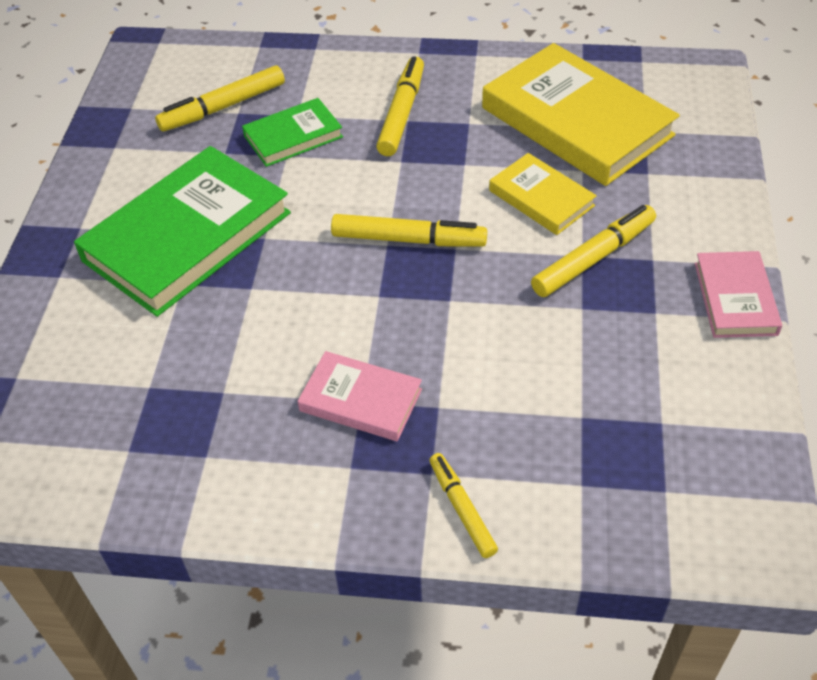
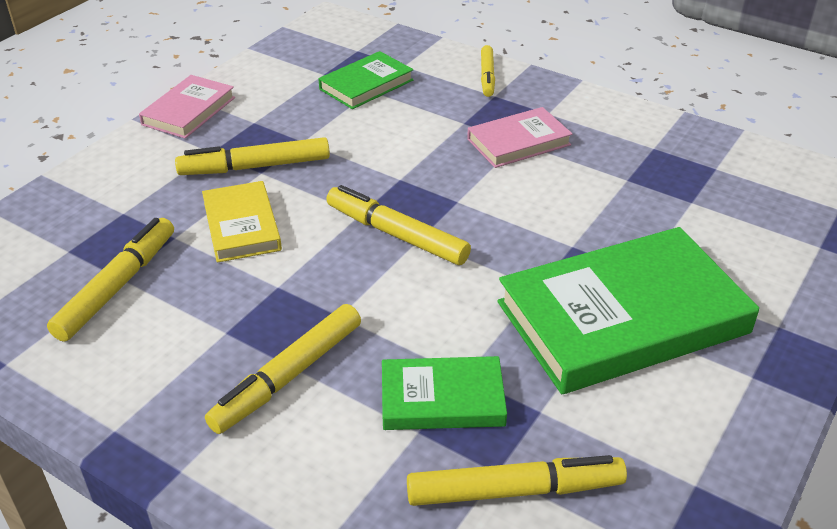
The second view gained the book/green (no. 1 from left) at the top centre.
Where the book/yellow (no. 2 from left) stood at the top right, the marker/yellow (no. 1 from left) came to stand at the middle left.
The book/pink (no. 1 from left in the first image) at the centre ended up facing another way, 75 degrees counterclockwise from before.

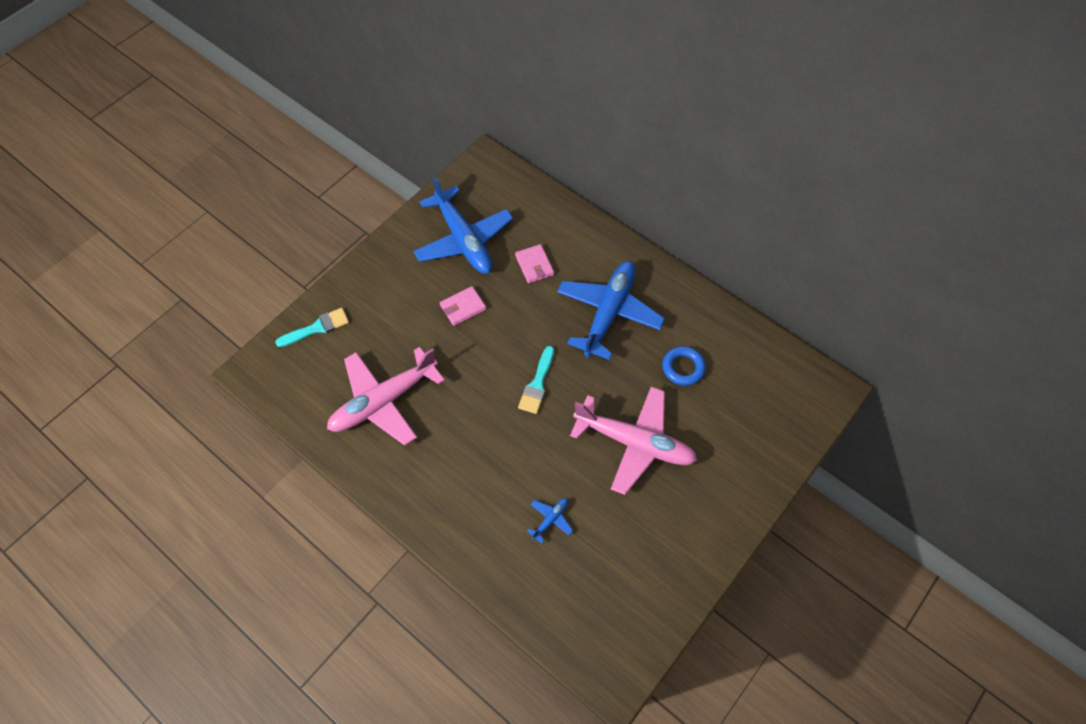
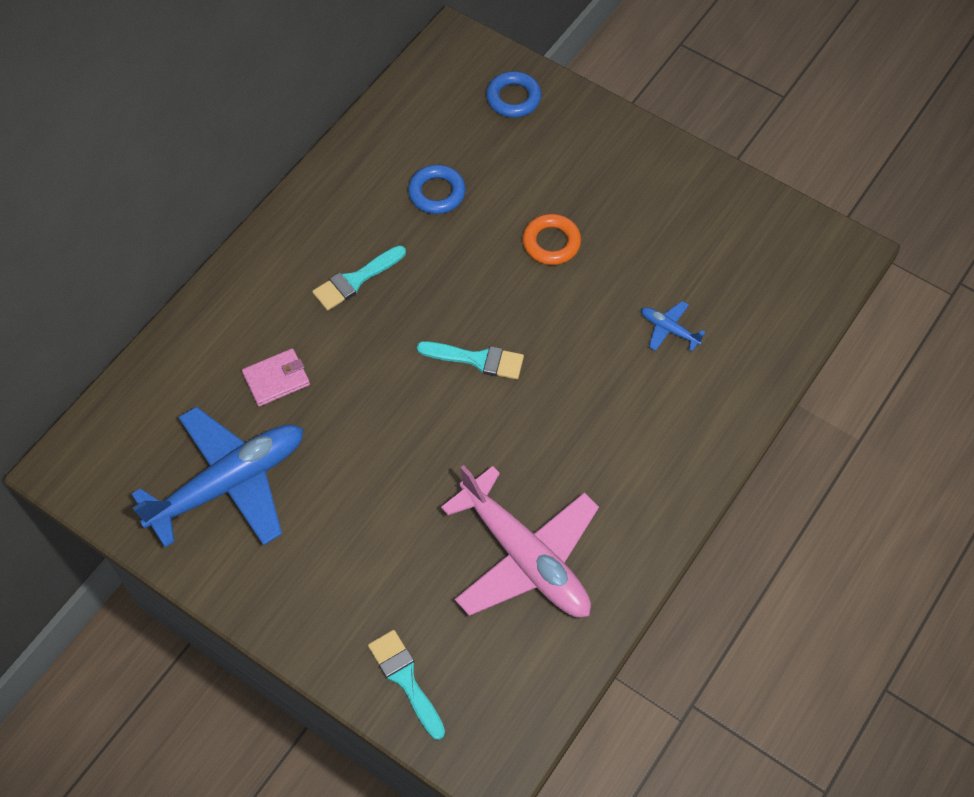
The second view lost the wallet/pink (no. 1 from left) at the centre.
The second view gained the ring/blue (no. 2 from left) at the top centre.
Where the plane/blue (no. 3 from left) stood at the centre, the brush/turquoise (no. 1 from left) came to stand at the centre.
Where the plane/pink (no. 2 from left) stood at the centre, the ring/orange came to stand at the top centre.

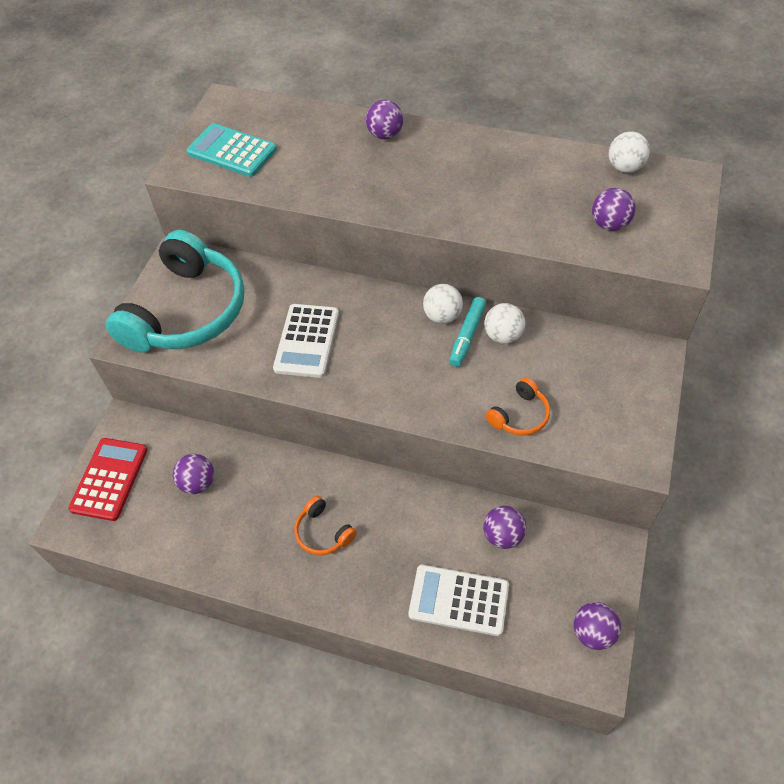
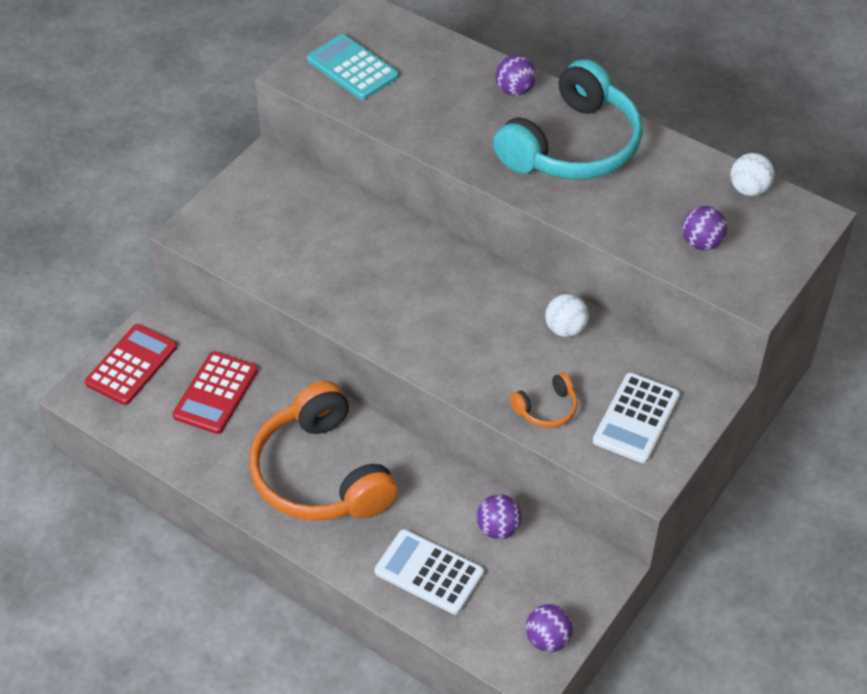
The second view lost the ball/white (no. 1 from left) at the centre.
The second view lost the marker/turquoise at the centre.
The headphones/turquoise ended up elsewhere, having gone from the middle left to the top centre.
The calculator/white (no. 1 from left in the first image) ended up elsewhere, having gone from the centre to the middle right.
Where the ball/purple (no. 1 from left) stood at the middle left, the calculator/red (no. 2 from left) came to stand at the middle left.
The size of the headphones/orange (no. 1 from left) at the bottom centre changed by a factor of 2.40.

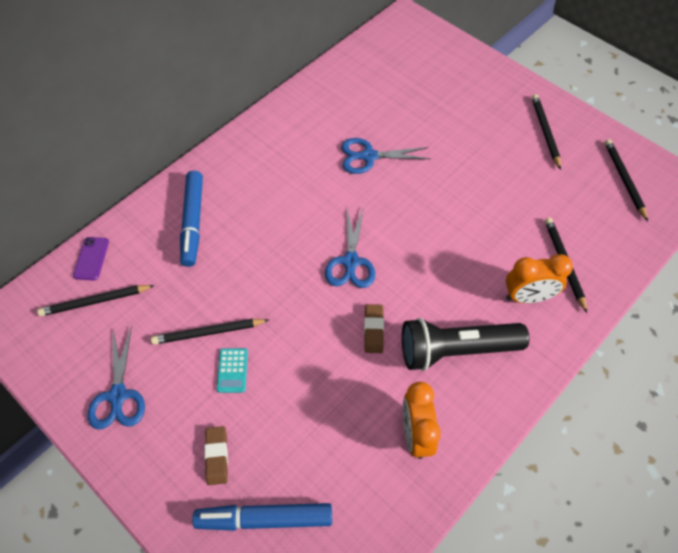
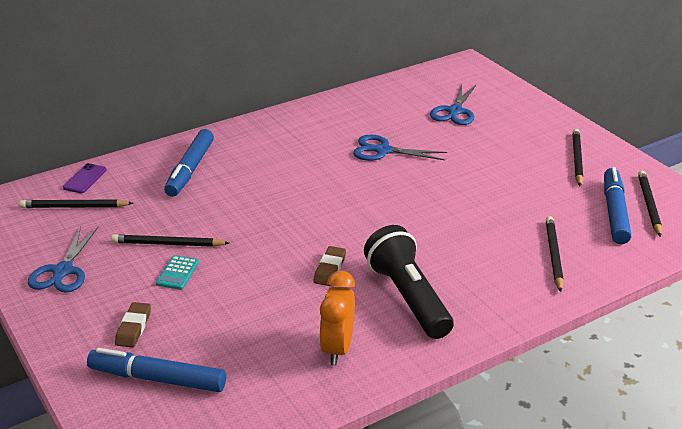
The second view lost the clock/orange (no. 2 from left) at the middle right.
The second view gained the marker/blue (no. 3 from left) at the middle right.
The scissors/blue (no. 2 from left in the first image) ended up elsewhere, having gone from the centre to the top centre.
The flashlight/black at the middle right ended up facing another way, 60 degrees clockwise from before.

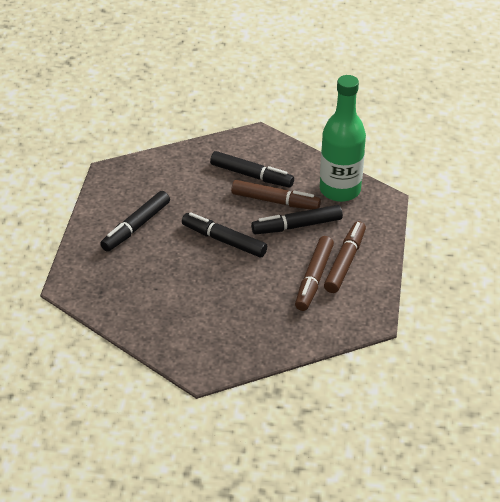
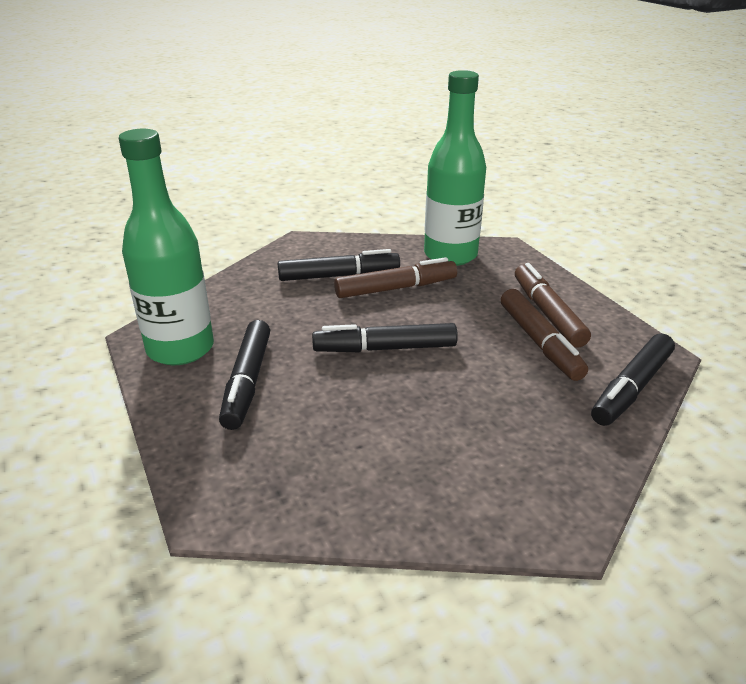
The second view gained the bottle/green (no. 1 from left) at the middle left.
The marker/black (no. 4 from left) ended up elsewhere, having gone from the centre to the middle right.

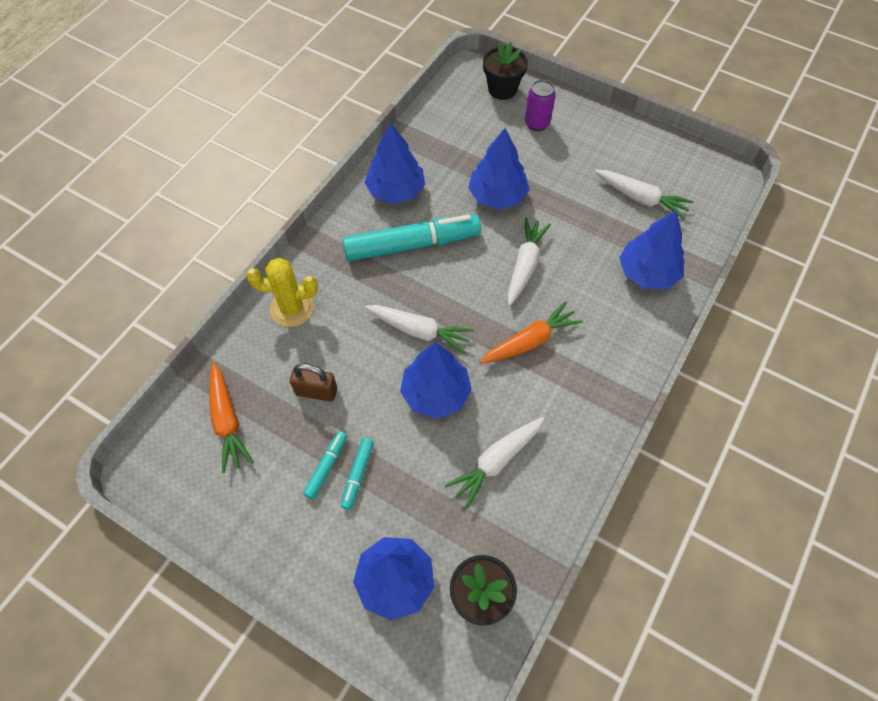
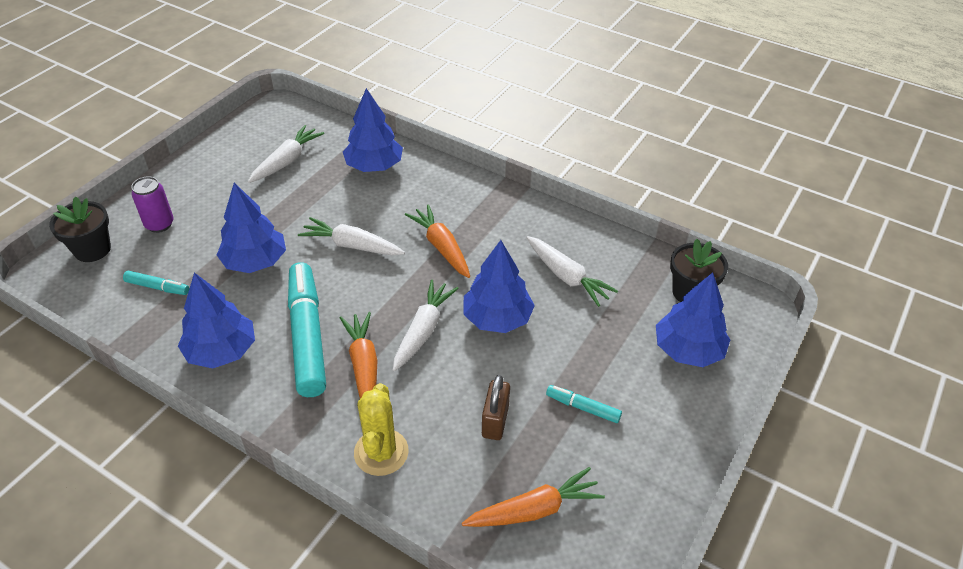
The second view gained the carrot/orange (no. 1 from left) at the centre.
The marker/turquoise (no. 2 from left in the first image) ended up elsewhere, having gone from the bottom centre to the middle left.

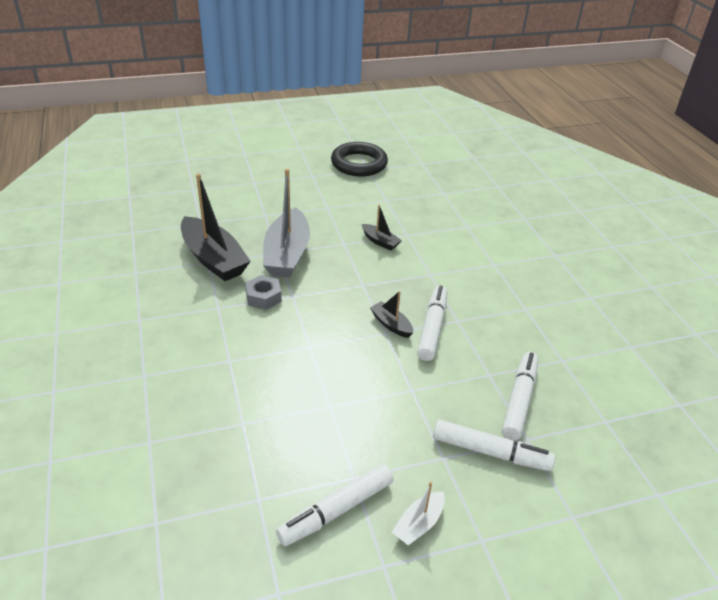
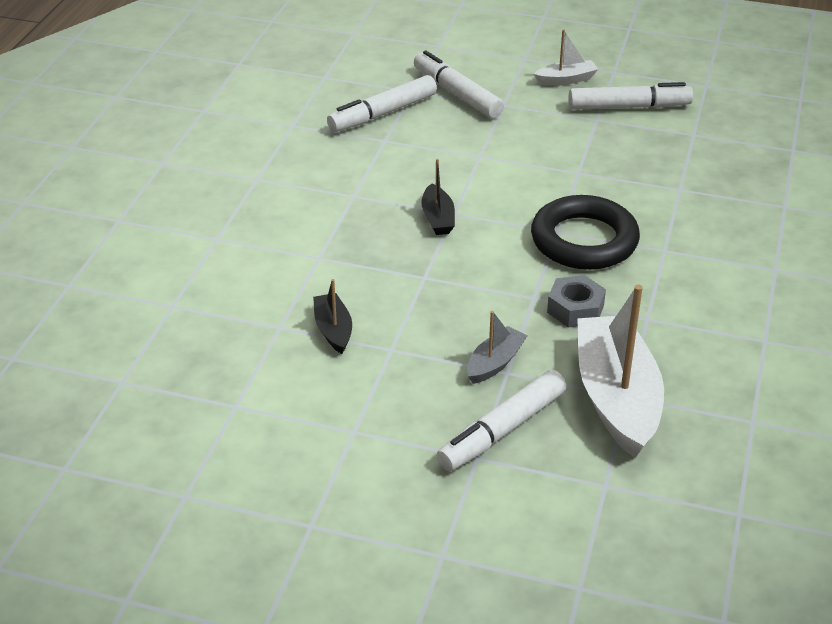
The ring/black ended up elsewhere, having gone from the top centre to the middle right.
The marker/white (no. 2 from left in the first image) ended up elsewhere, having gone from the centre to the bottom centre.
What was the boat/black (no. 1 from left) at the middle left turned into the boat/white (no. 2 from left) at the middle right.
The size of the boat/grey at the centre changed by a factor of 0.47.

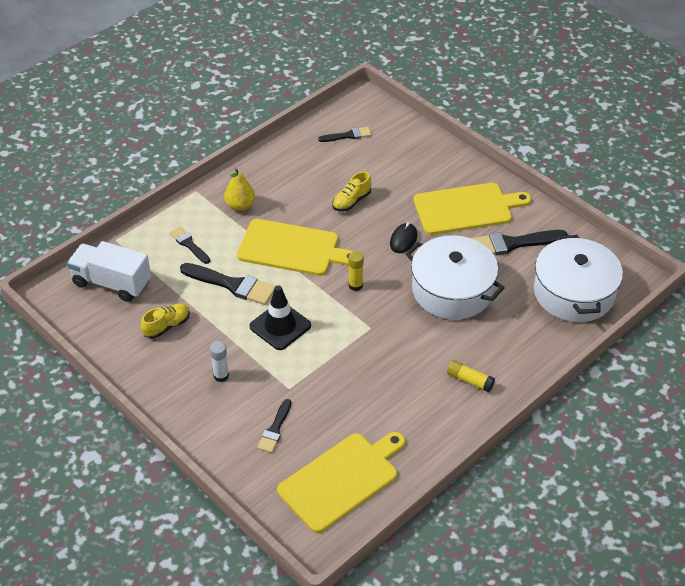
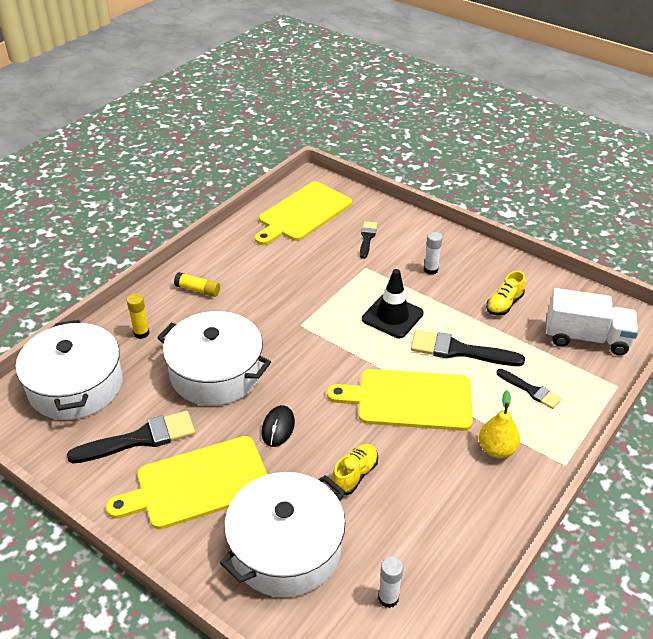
The second view gained the pot/white (no. 3 from left) at the bottom centre.
The glue stick/yellow (no. 1 from left) ended up elsewhere, having gone from the centre to the middle left.
Where the brush/black (no. 4 from left) stood at the top centre, the glue stick/white (no. 1 from left) came to stand at the bottom centre.

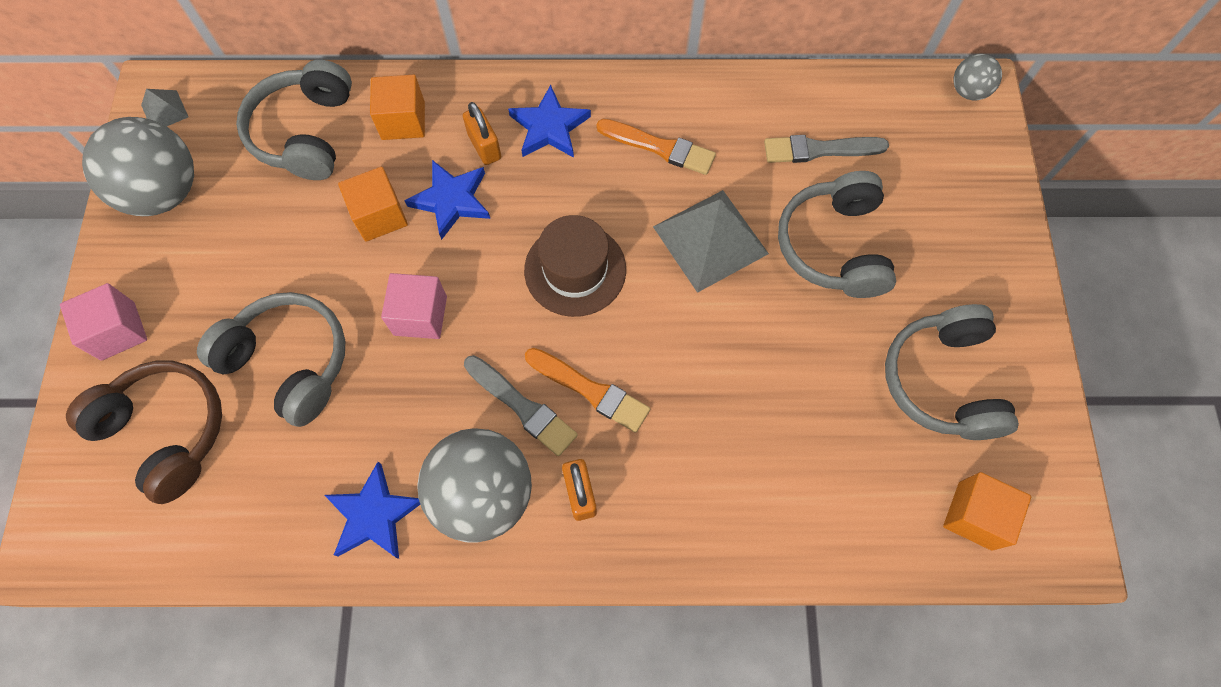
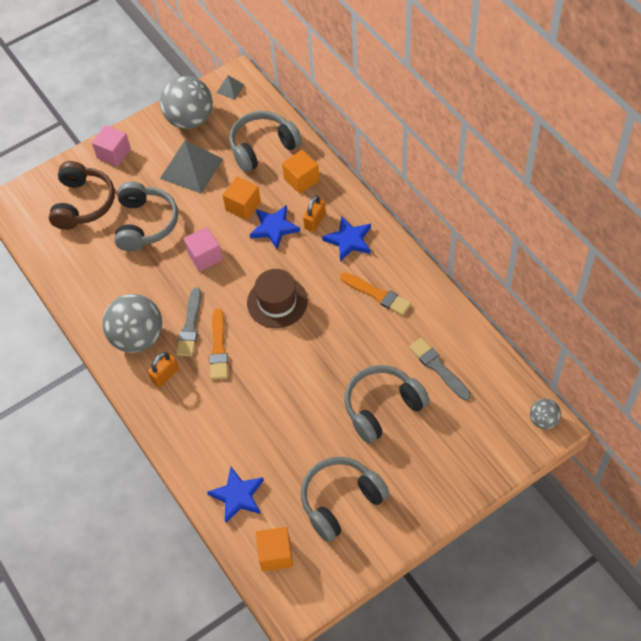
The star/blue (no. 1 from left) ended up elsewhere, having gone from the bottom left to the bottom centre.
The pyramid/grey (no. 2 from left in the first image) ended up elsewhere, having gone from the centre to the top left.
The brush/orange (no. 2 from left) at the top centre ended up facing another way, 45 degrees counterclockwise from before.

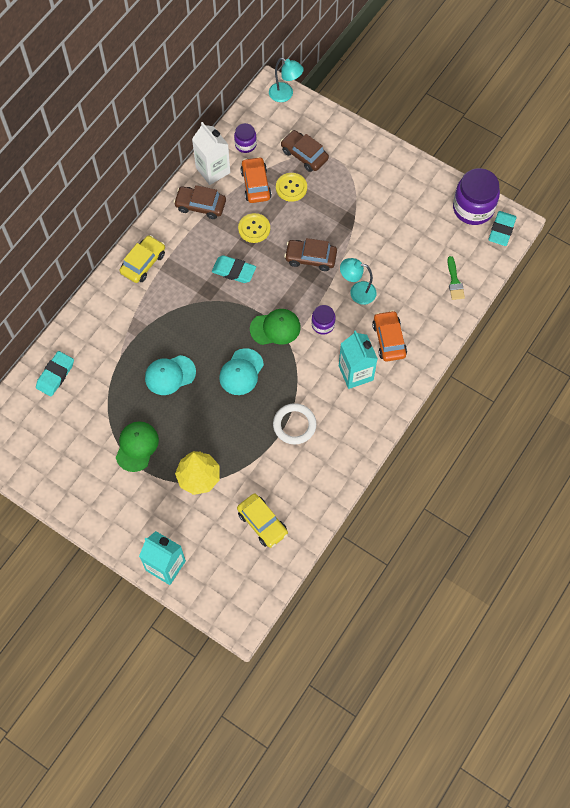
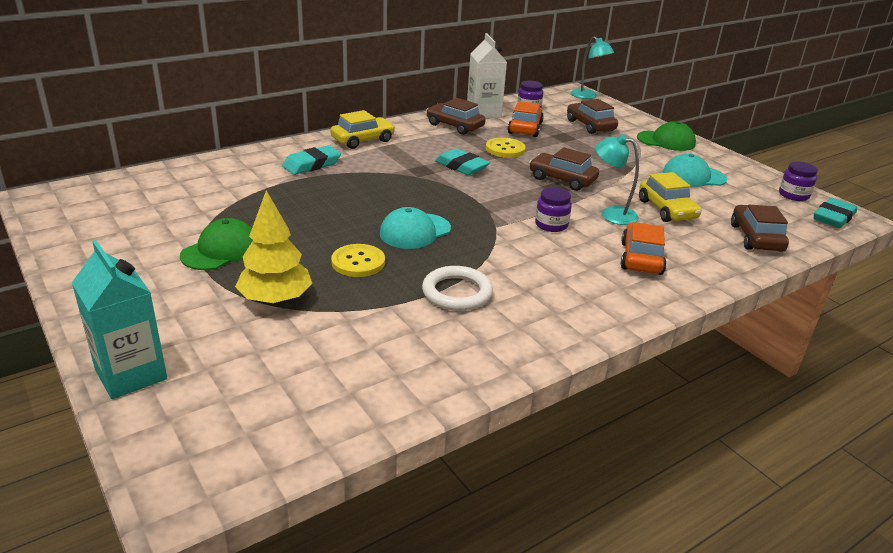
The second view lost the carton/turquoise (no. 2 from left) at the centre.
The eraser/turquoise (no. 1 from left) ended up elsewhere, having gone from the middle left to the top centre.
The cap/turquoise (no. 1 from left in the first image) ended up elsewhere, having gone from the middle left to the top right.
The car/yellow (no. 2 from left) ended up elsewhere, having gone from the centre to the middle right.
The cap/green (no. 2 from left) ended up elsewhere, having gone from the centre to the top right.
The button/yellow (no. 2 from left in the first image) ended up elsewhere, having gone from the top centre to the centre.
Where the brush/green stood at the middle right, the car/brown (no. 4 from left) came to stand at the middle right.
The size of the jar/purple (no. 3 from left) at the top right changed by a factor of 0.53.

